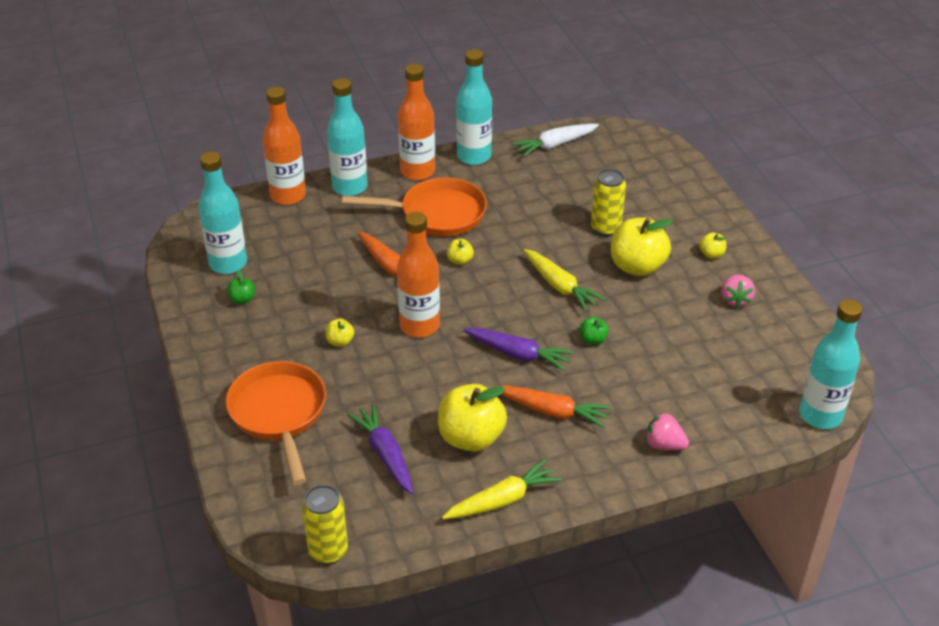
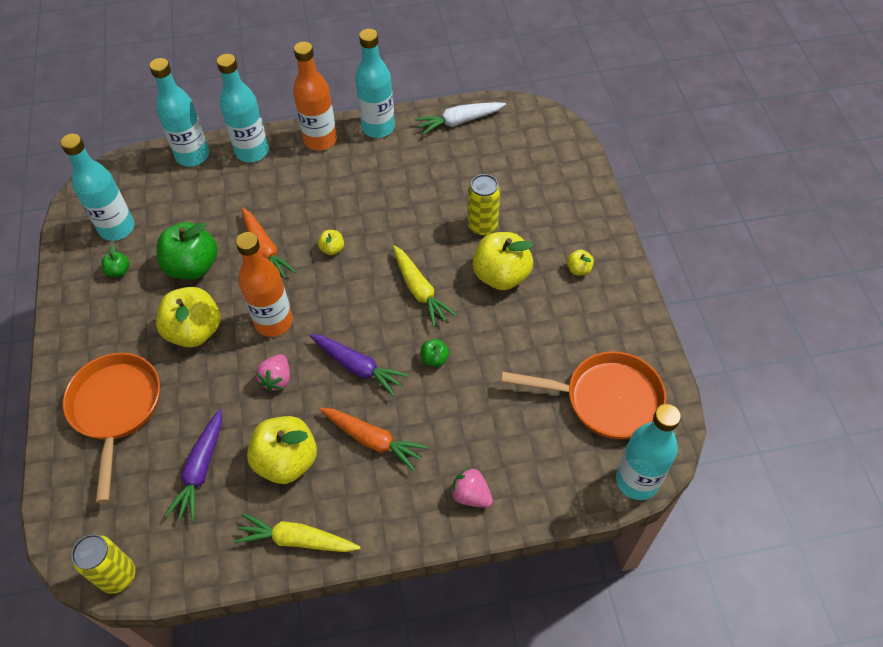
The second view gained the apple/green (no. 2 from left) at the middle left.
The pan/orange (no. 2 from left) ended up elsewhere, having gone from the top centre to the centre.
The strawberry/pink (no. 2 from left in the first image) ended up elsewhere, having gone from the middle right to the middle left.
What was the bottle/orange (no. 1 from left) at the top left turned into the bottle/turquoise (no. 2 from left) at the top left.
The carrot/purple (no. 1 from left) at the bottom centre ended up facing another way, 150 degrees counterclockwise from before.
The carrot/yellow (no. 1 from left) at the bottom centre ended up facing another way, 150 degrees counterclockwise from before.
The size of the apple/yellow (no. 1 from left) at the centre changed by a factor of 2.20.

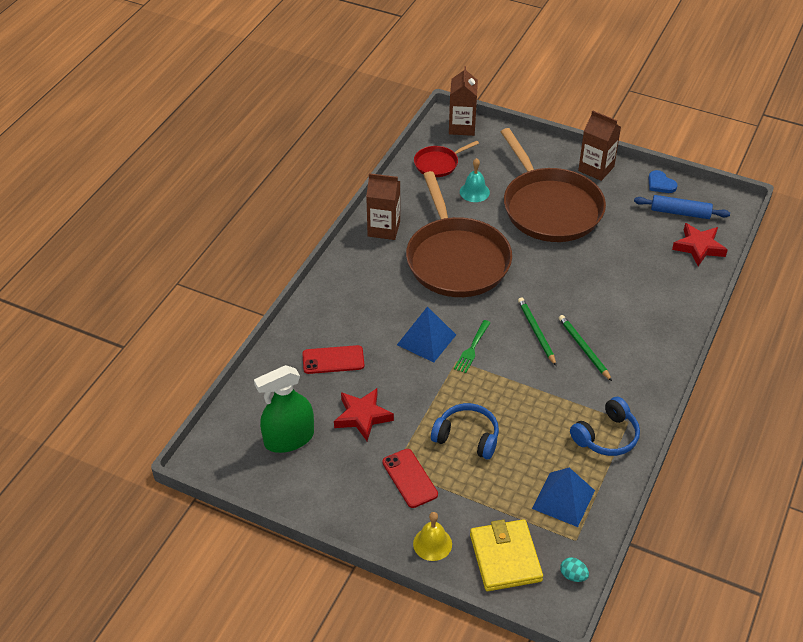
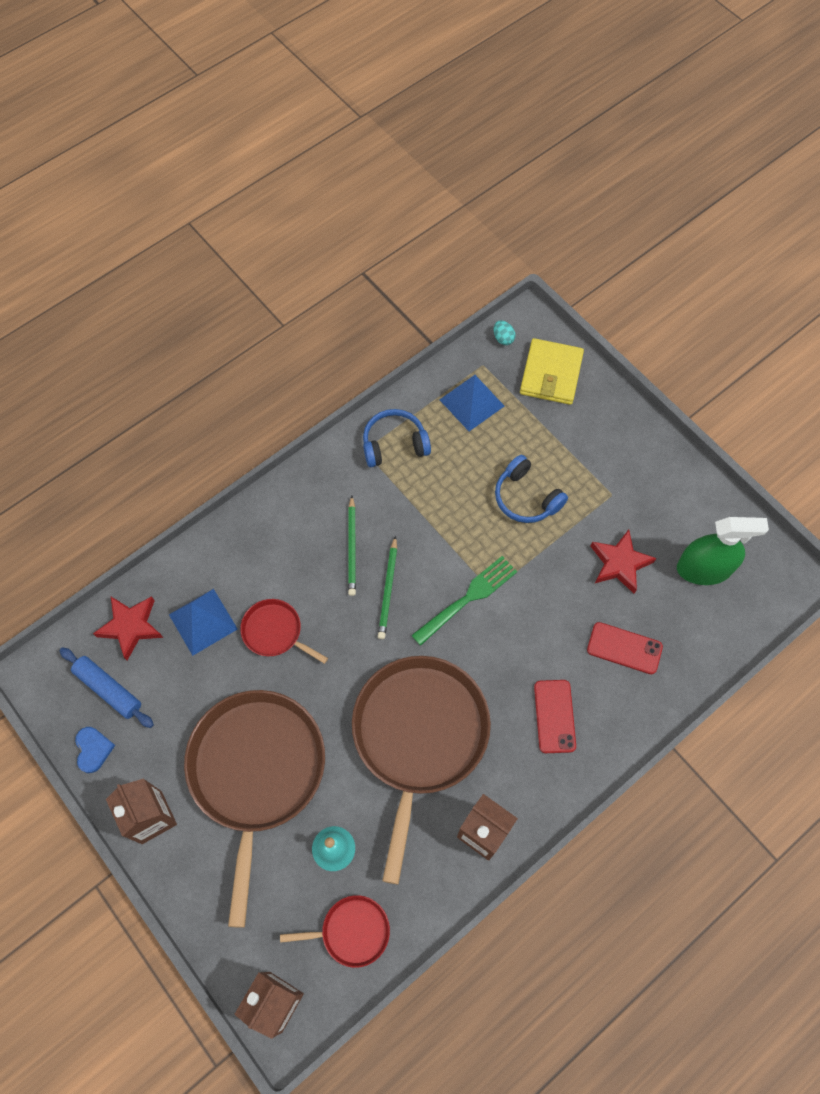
The second view lost the bell/yellow at the bottom centre.
The second view gained the pan/red (no. 1 from left) at the centre.
The phone/red (no. 2 from left in the first image) ended up elsewhere, having gone from the bottom centre to the middle right.
The pyramid/blue (no. 1 from left) ended up elsewhere, having gone from the centre to the middle left.
The size of the fork/green at the centre changed by a factor of 1.52.

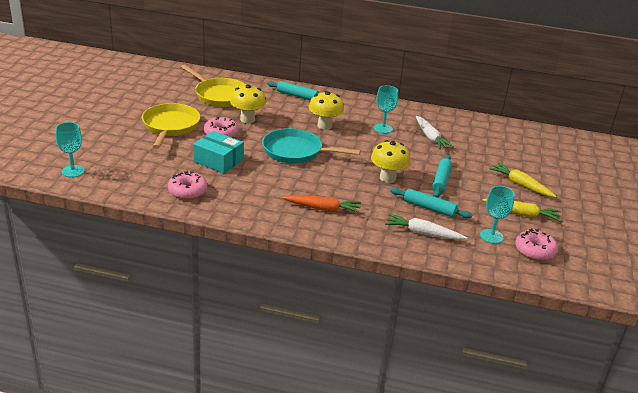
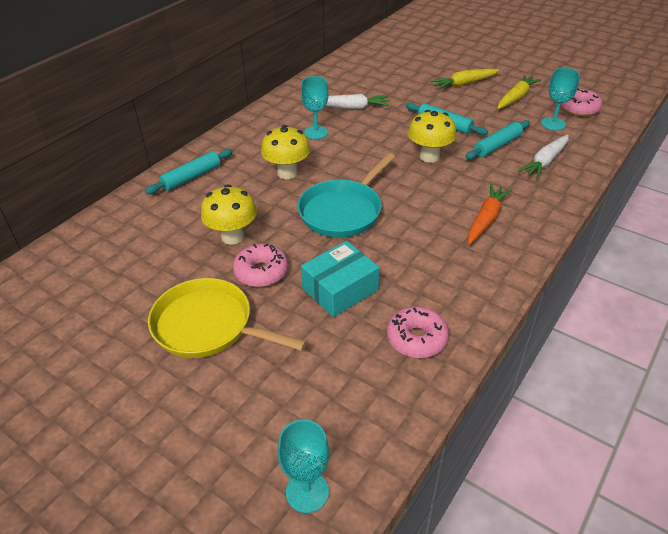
The second view lost the pan/yellow (no. 2 from left) at the top centre.

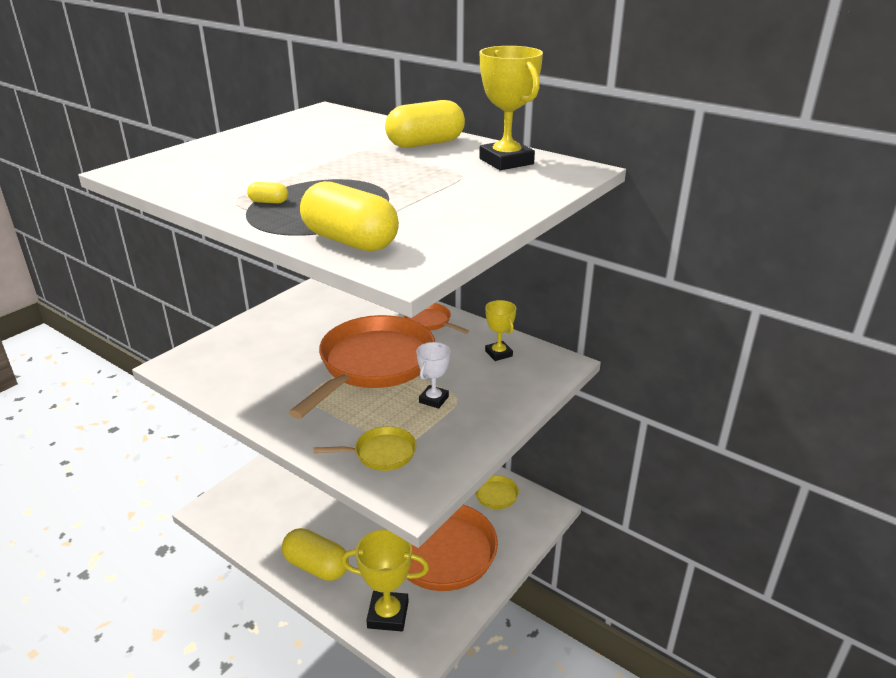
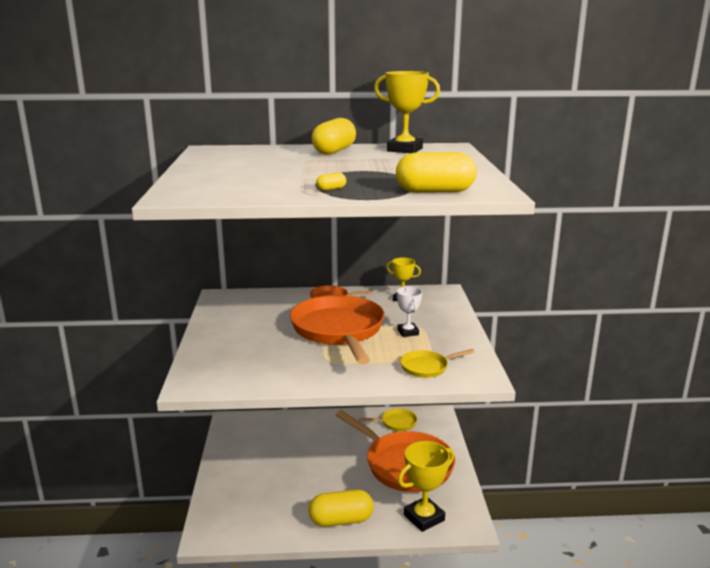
The pan/yellow (no. 1 from left in the first image) at the centre ended up facing another way, 150 degrees counterclockwise from before.

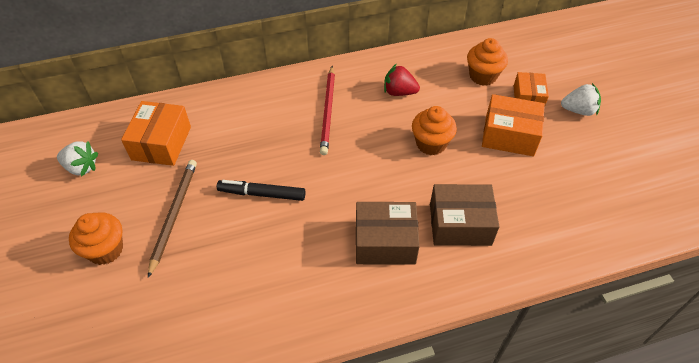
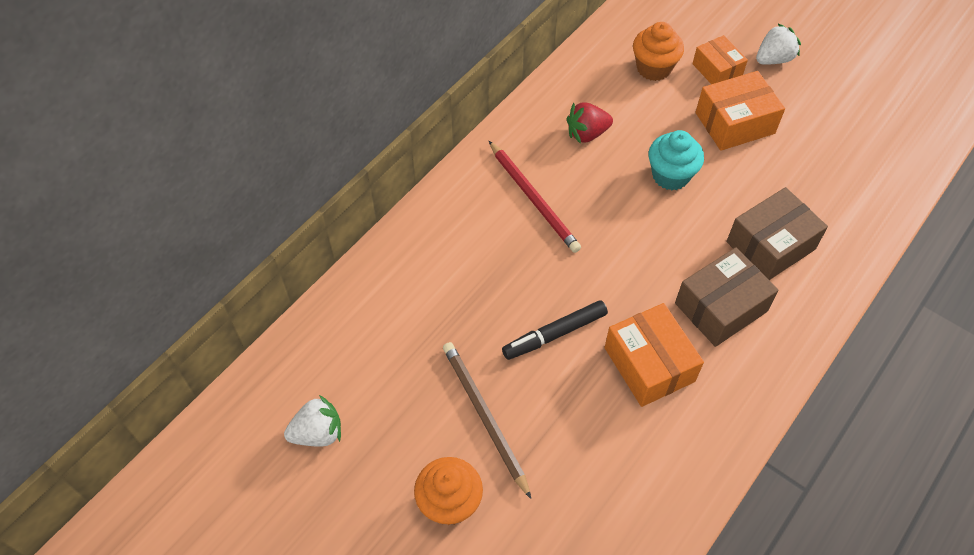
The box/orange (no. 1 from left) ended up elsewhere, having gone from the middle left to the middle right.
What was the cupcake/orange (no. 2 from left) at the centre turned into the cupcake/turquoise at the top right.

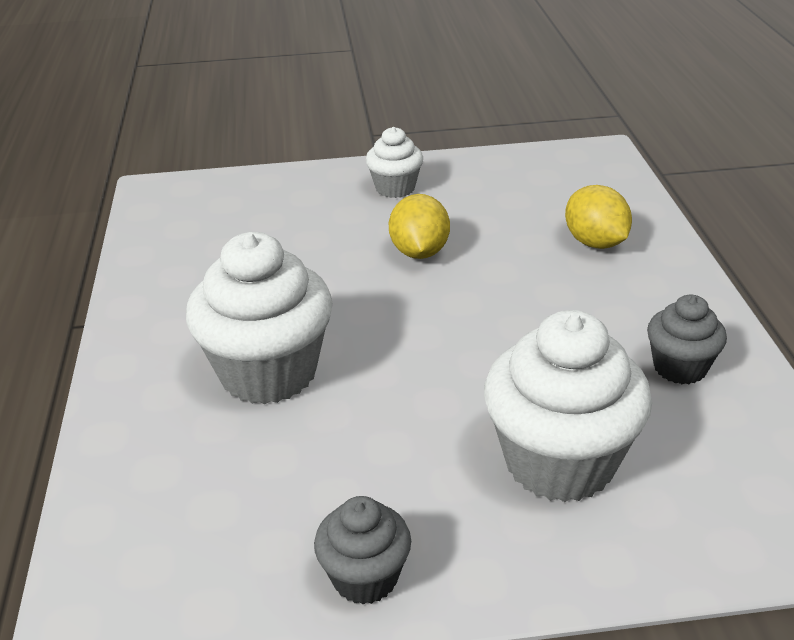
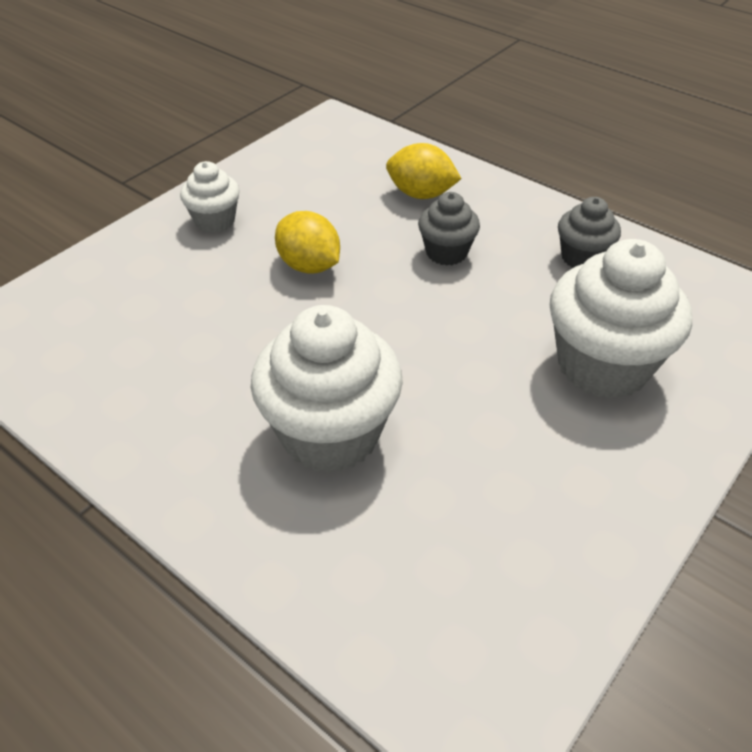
The cupcake/grey (no. 1 from left) ended up elsewhere, having gone from the bottom centre to the top centre.

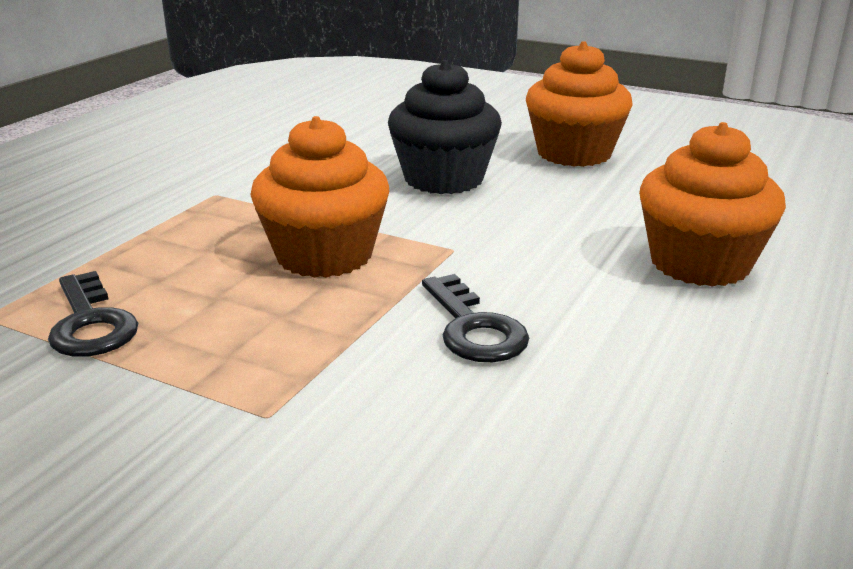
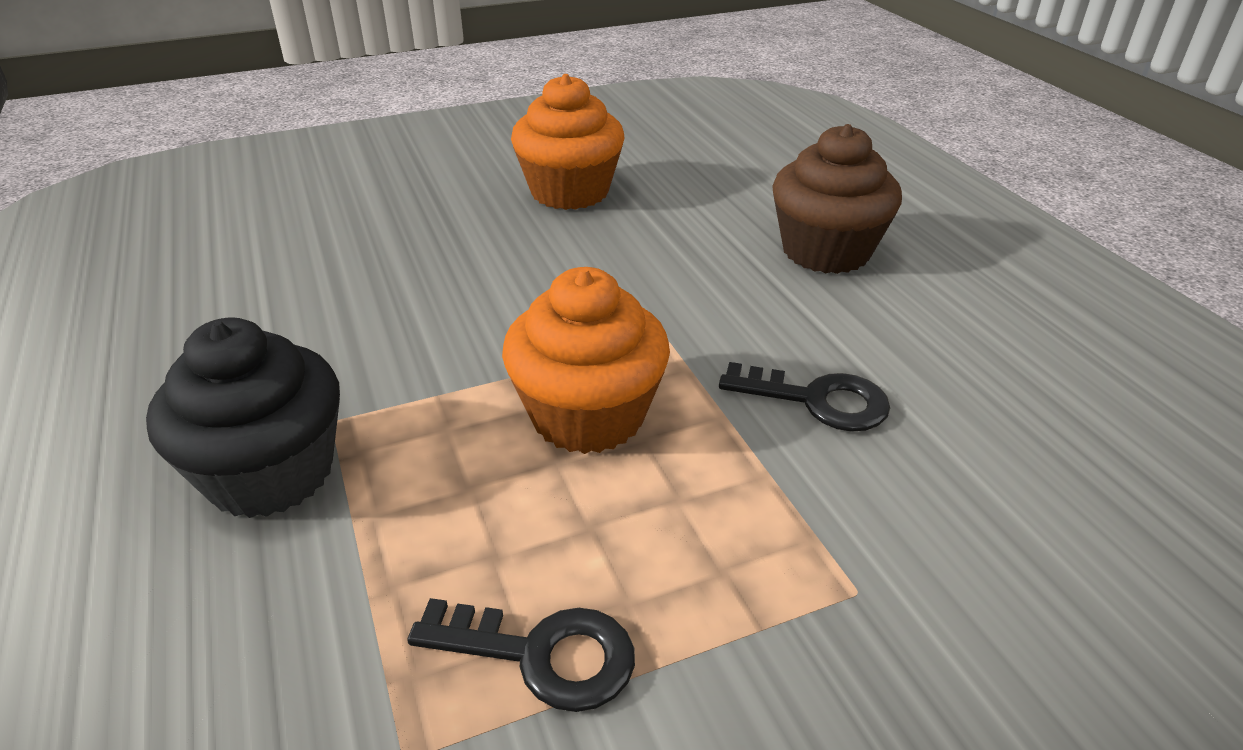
The cupcake/black ended up elsewhere, having gone from the top centre to the middle left.
What was the cupcake/orange (no. 3 from left) at the middle right turned into the cupcake/brown at the top right.

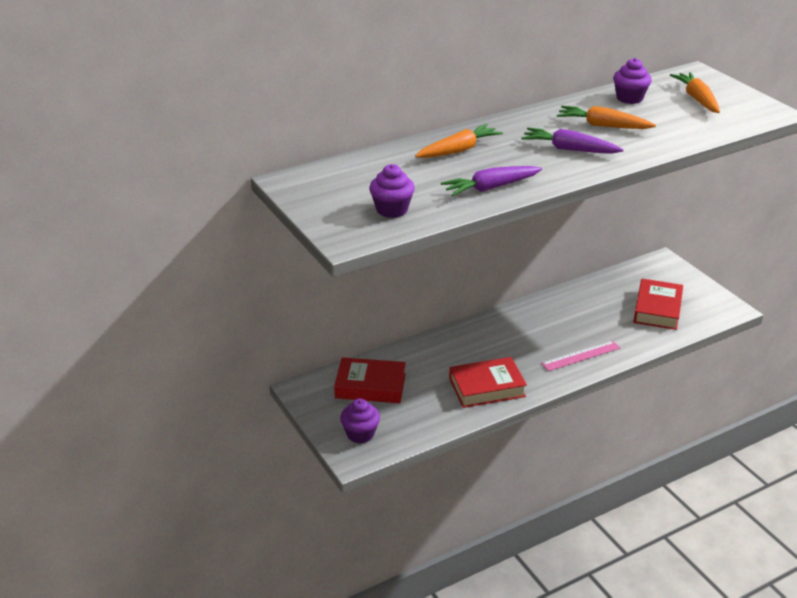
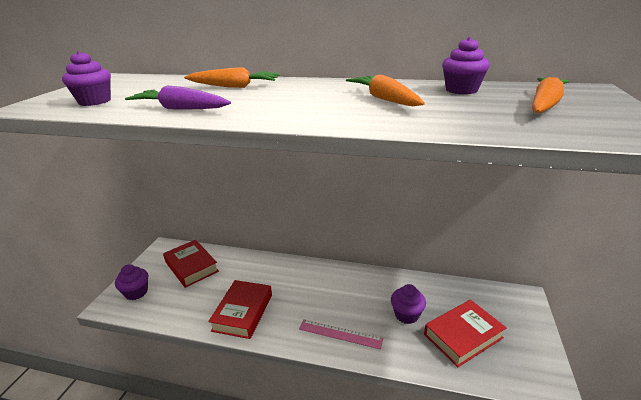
The second view lost the carrot/purple (no. 2 from left) at the top right.
The second view gained the cupcake/purple (no. 3 from left) at the bottom centre.
The book/red (no. 2 from left) at the centre ended up facing another way, 75 degrees clockwise from before.

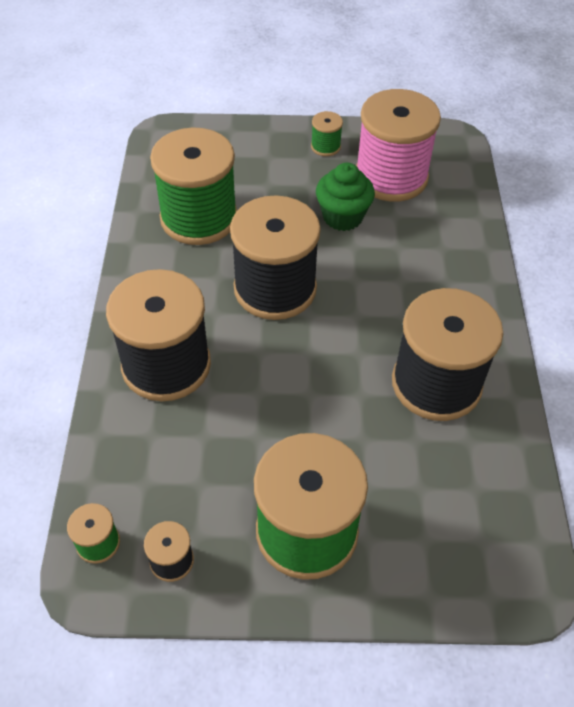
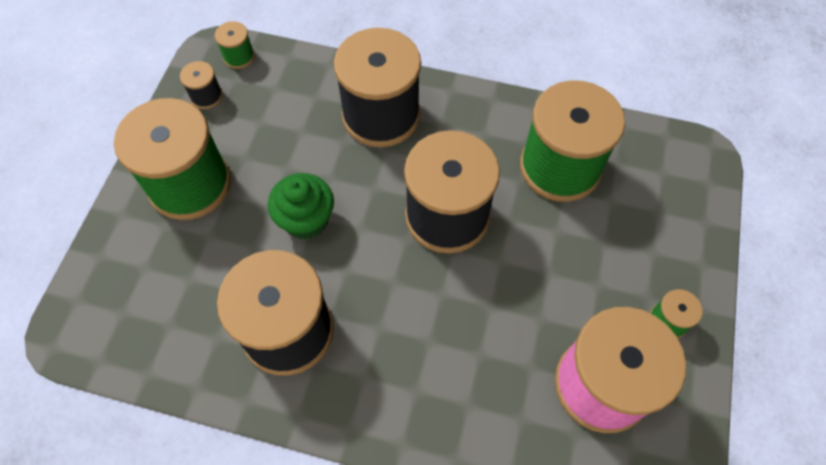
The cupcake/green ended up elsewhere, having gone from the top centre to the centre.

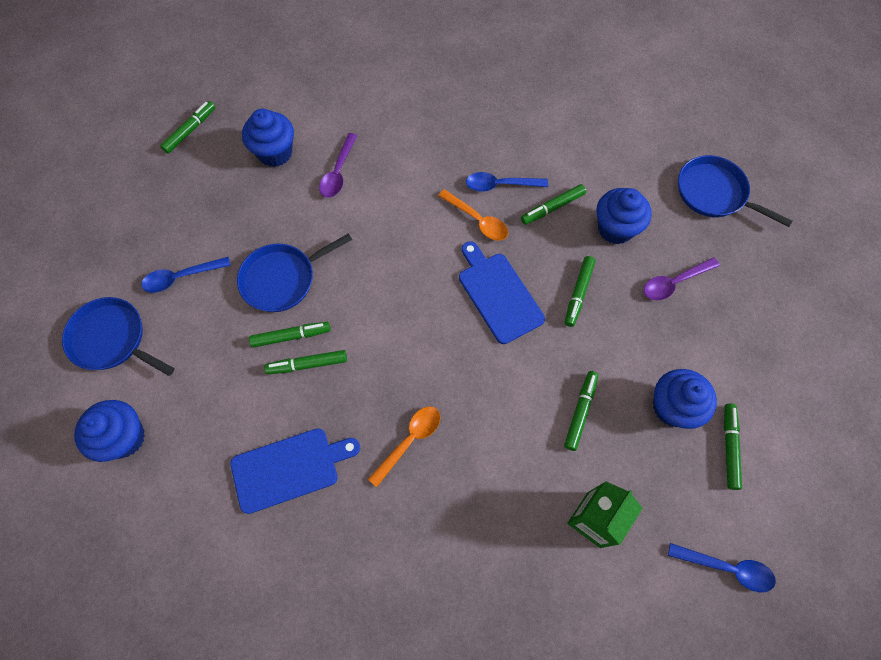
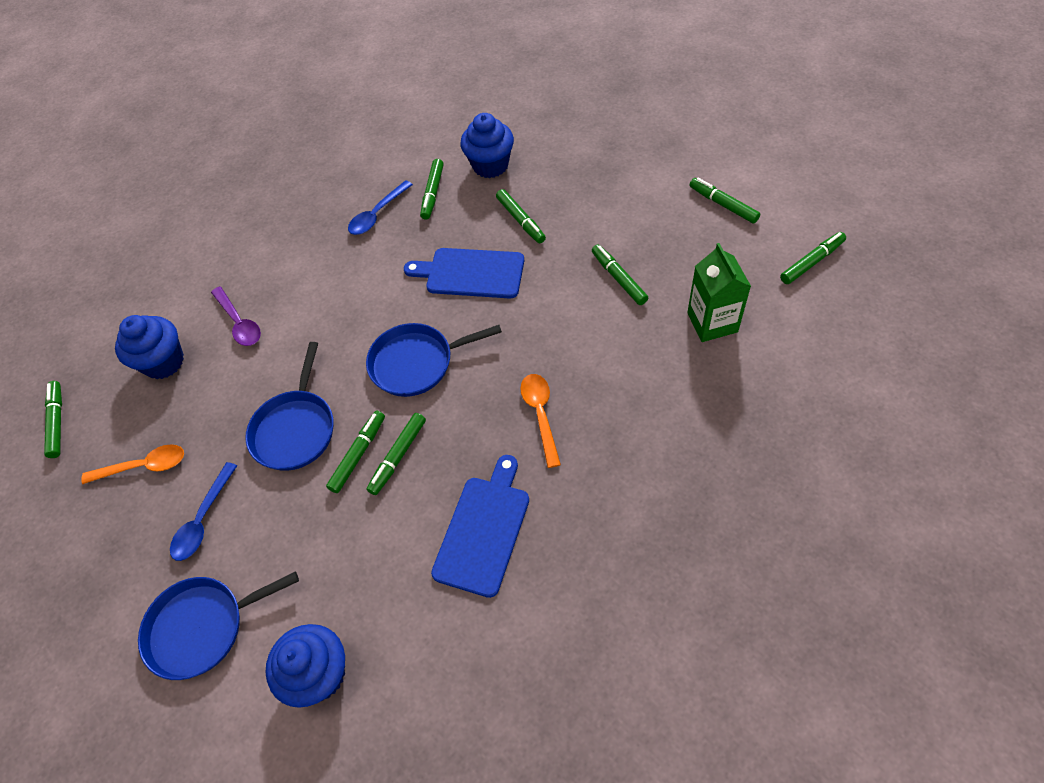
The second view lost the spoon/purple (no. 2 from left) at the middle right.
The second view lost the cupcake/blue (no. 4 from left) at the middle right.
The spoon/orange (no. 2 from left in the first image) ended up elsewhere, having gone from the top centre to the middle left.
The pan/blue (no. 3 from left) ended up elsewhere, having gone from the top right to the centre.
Where the spoon/blue (no. 3 from left) stood at the bottom right, the marker/green (no. 8 from left) came to stand at the top right.

